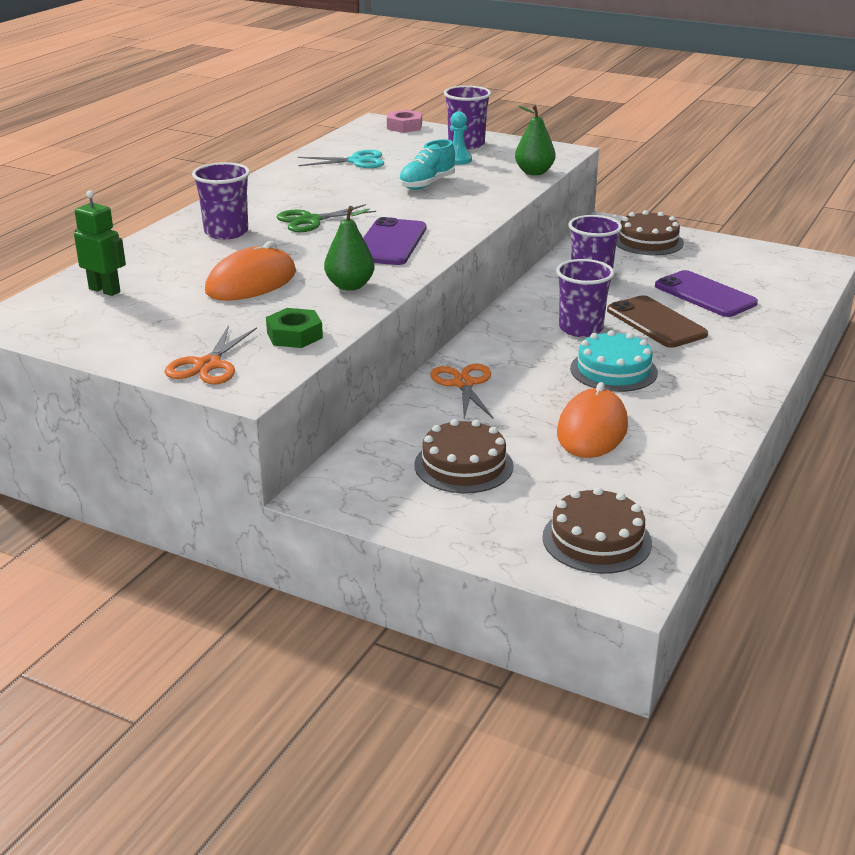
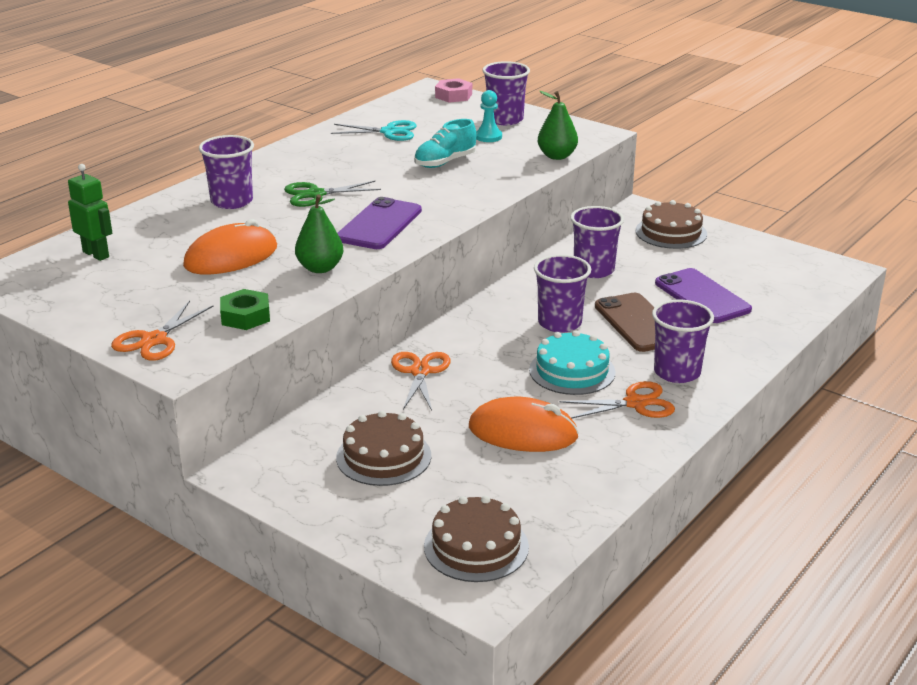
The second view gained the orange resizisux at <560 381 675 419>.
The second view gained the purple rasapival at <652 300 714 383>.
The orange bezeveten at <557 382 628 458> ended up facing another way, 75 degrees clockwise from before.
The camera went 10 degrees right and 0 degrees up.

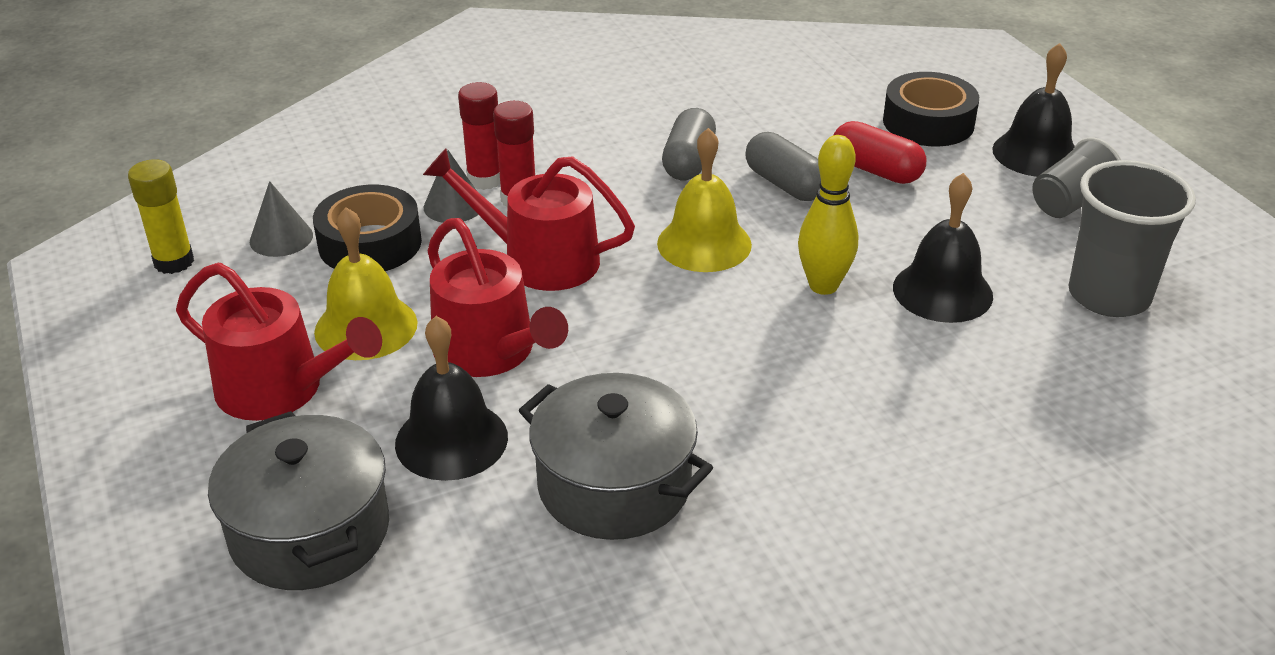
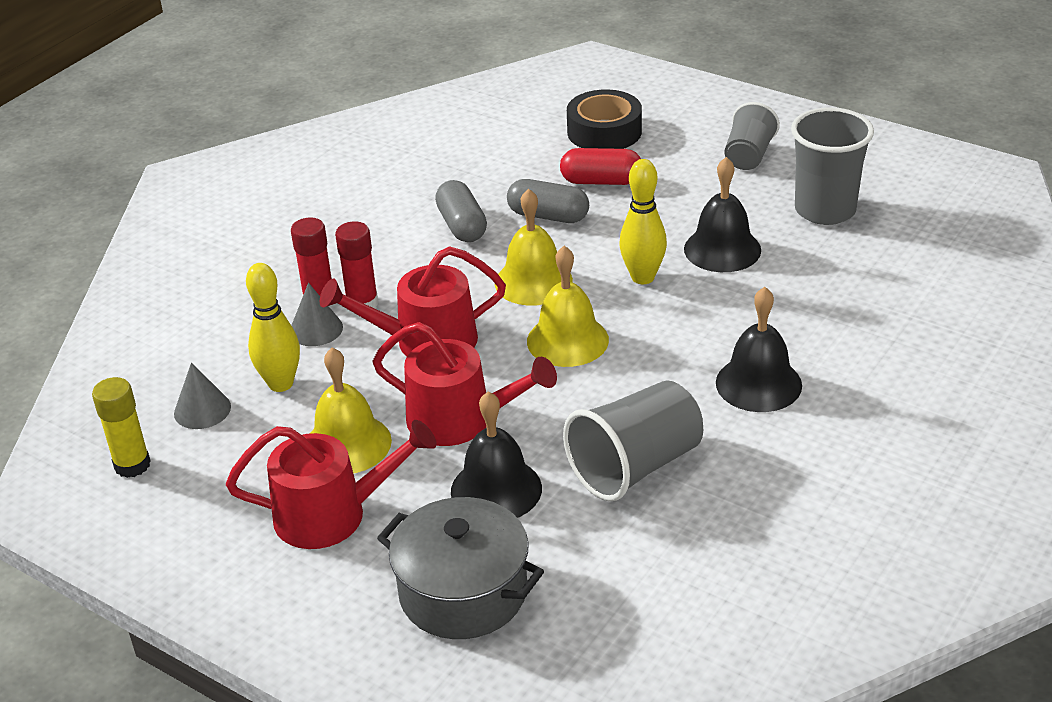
The second view gained the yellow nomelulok at <527 246 609 367>.
The black nomelulok ended up elsewhere, having gone from <992 43 1075 177> to <716 287 802 412>.
Where the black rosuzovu stood at <313 185 422 271>, the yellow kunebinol came to stand at <246 263 300 392>.
Where the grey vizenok stood at <518 373 713 540>, the grey rasapival came to stand at <563 380 703 501>.
The camera went 30 degrees left and 0 degrees up.

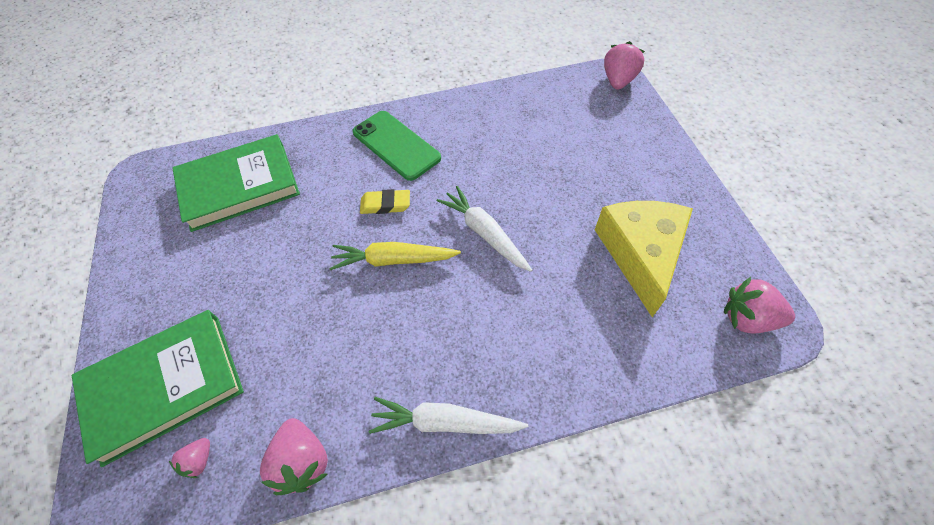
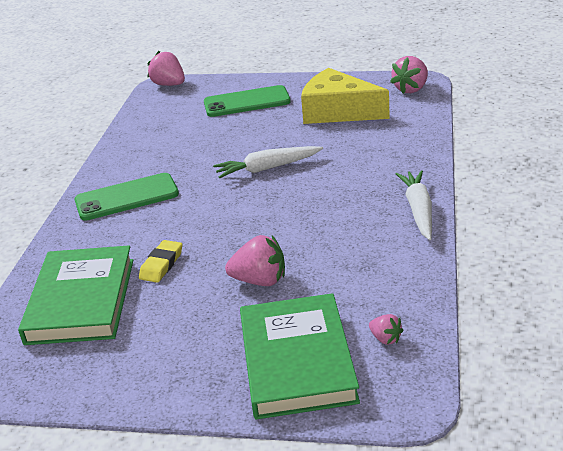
The second view lost the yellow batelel at <329 242 461 270>.
The second view gained the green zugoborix at <204 85 291 117>.
The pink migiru ended up elsewhere, having gone from <260 418 328 495> to <225 235 285 286>.
The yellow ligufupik ended up elsewhere, having gone from <360 189 410 214> to <139 240 182 283>.
The white batelel at <368 397 528 434> ended up facing another way, 150 degrees clockwise from before.
The camera went 65 degrees left and 25 degrees down.

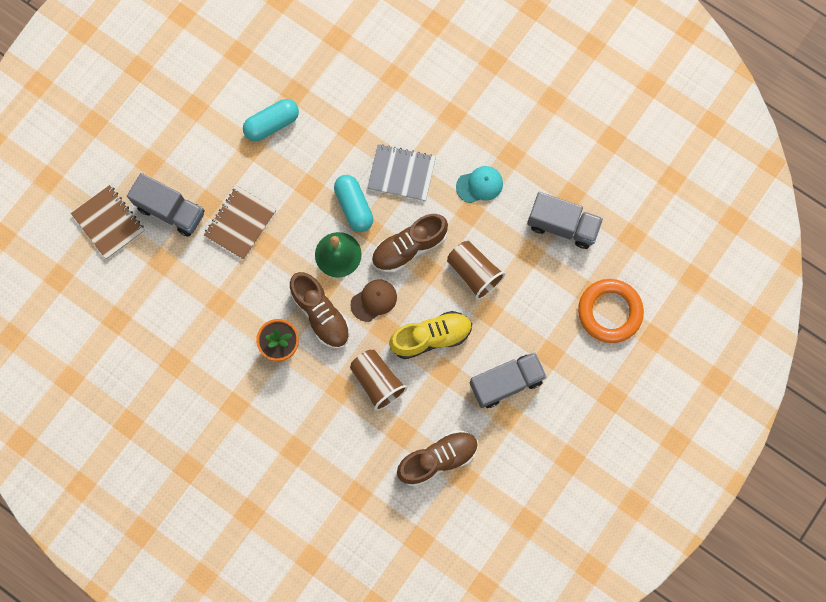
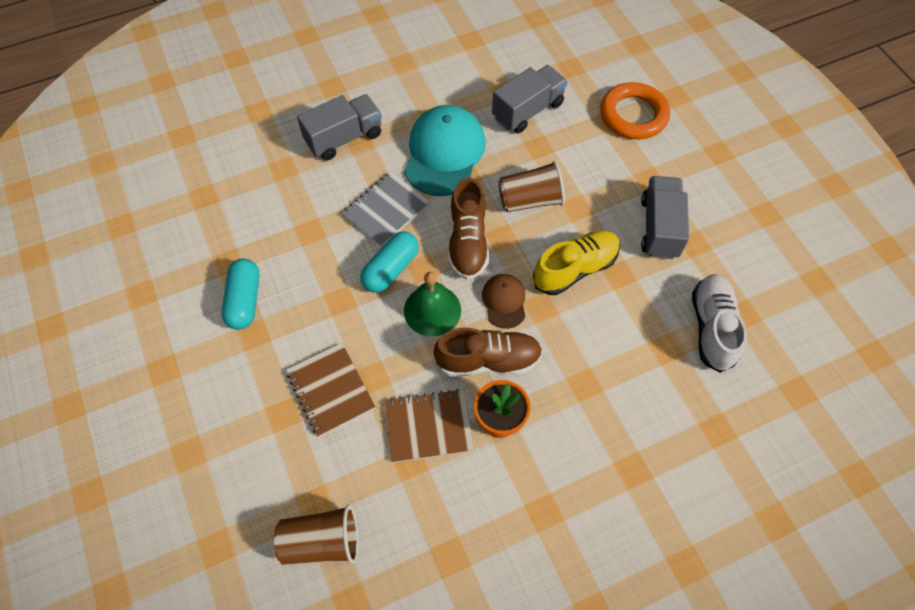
The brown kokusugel ended up elsewhere, having gone from <71 185 145 259> to <385 389 474 463>.
The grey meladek ended up elsewhere, having gone from <127 173 204 237> to <297 94 382 160>.
The brown rasapival ended up elsewhere, having gone from <350 350 408 411> to <274 505 358 565>.
What was the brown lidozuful at <397 430 478 486> turned into the white lidozuful at <692 274 747 373>.
The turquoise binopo at <334 175 373 232> ended up facing another way, 60 degrees counterclockwise from before.
The yellow lidozuful at <389 311 472 359> ended up facing another way, 45 degrees clockwise from before.
The size of the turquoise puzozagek at <456 166 503 203> changed by a factor of 1.96.
The camera went 60 degrees left and 15 degrees down.

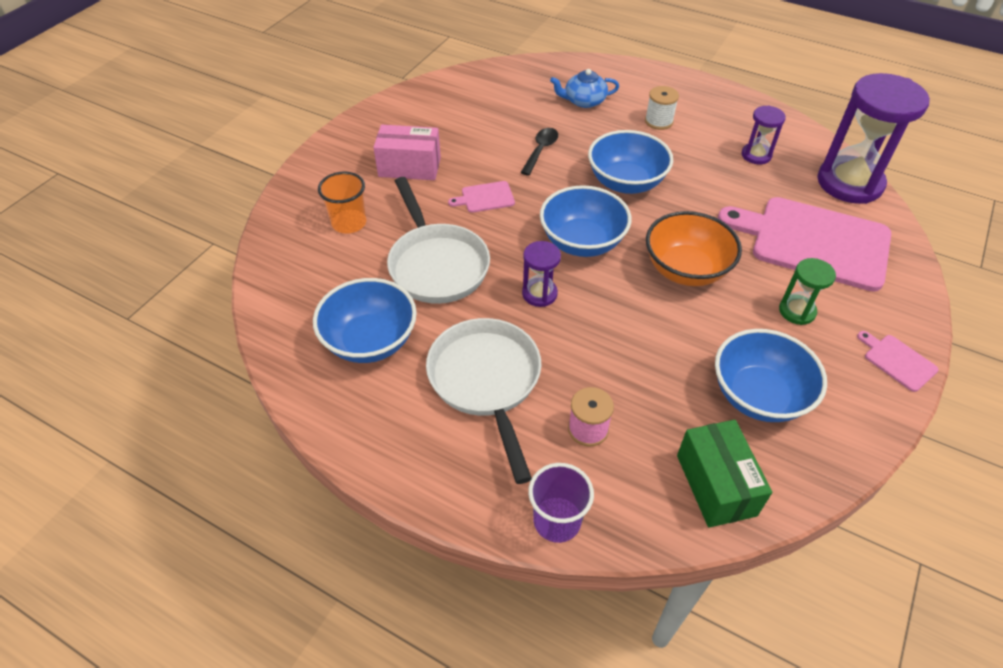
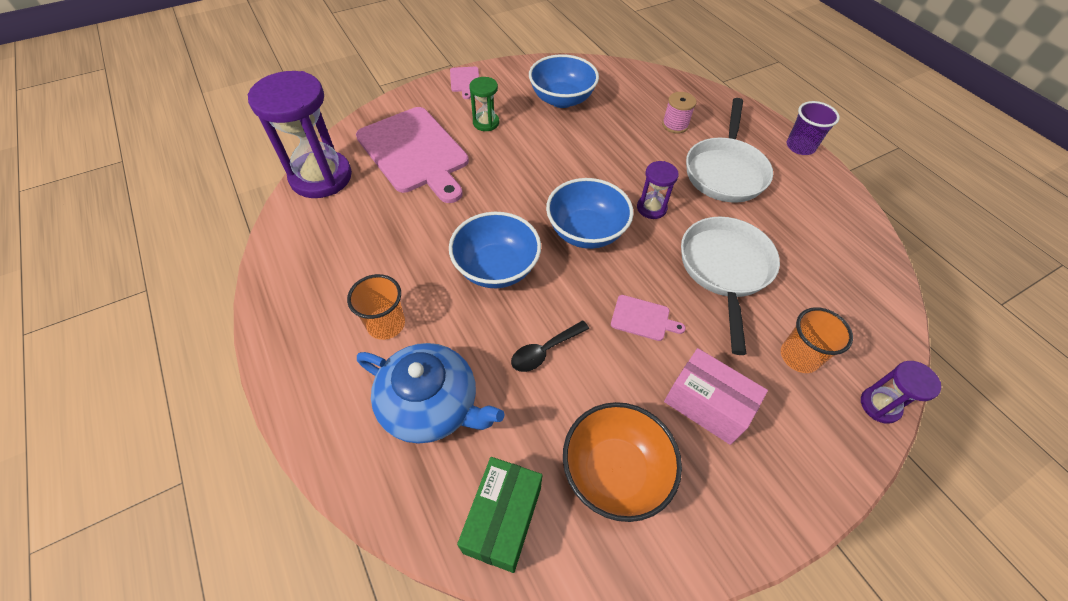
The second view lost the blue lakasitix at <313 278 417 363>.
The purple rasapival ended up elsewhere, having gone from <528 463 594 543> to <787 101 840 155>.
The orange lakasitix ended up elsewhere, having gone from <646 211 742 286> to <563 402 682 522>.
The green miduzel ended up elsewhere, having gone from <677 420 772 528> to <457 457 542 573>.
The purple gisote ended up elsewhere, having gone from <742 105 786 164> to <861 361 941 424>.
Where the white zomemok stood at <645 86 679 130>, the orange rasapival came to stand at <347 274 405 340>.
The size of the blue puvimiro at <550 69 619 108> changed by a factor of 1.65.
The camera went 150 degrees left and 5 degrees up.

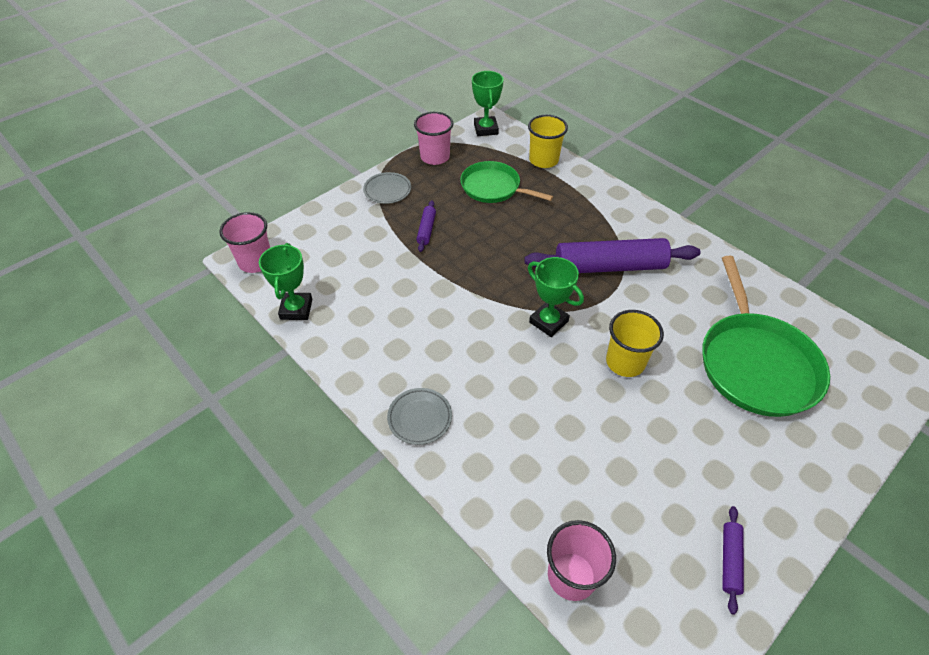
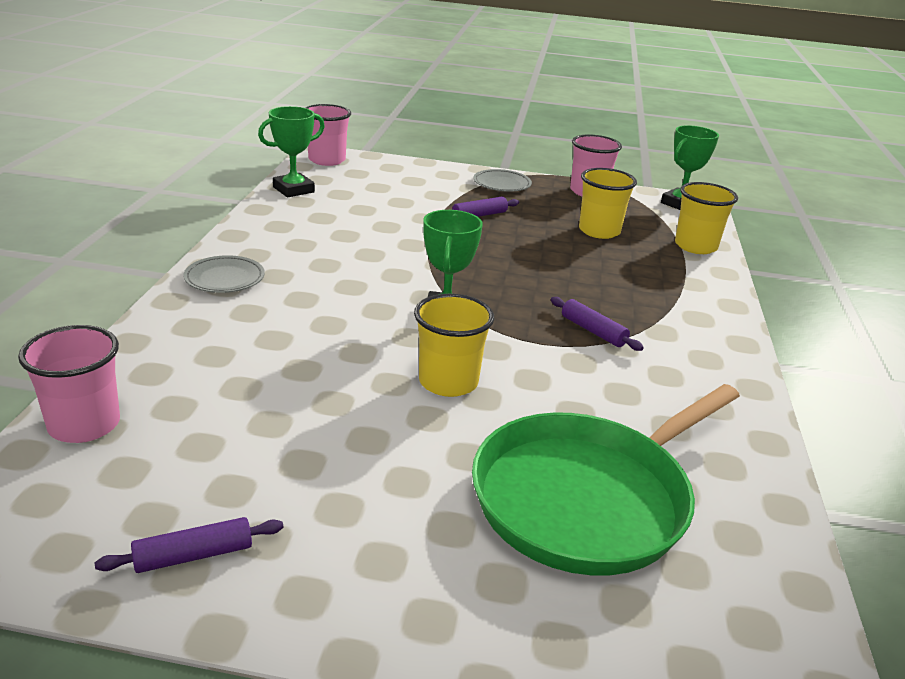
Where the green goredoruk stood at <460 161 553 203>, the yellow rasapival came to stand at <579 168 637 239>.
The size of the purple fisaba at <524 238 700 273> changed by a factor of 0.44.
The camera went 50 degrees right and 20 degrees down.

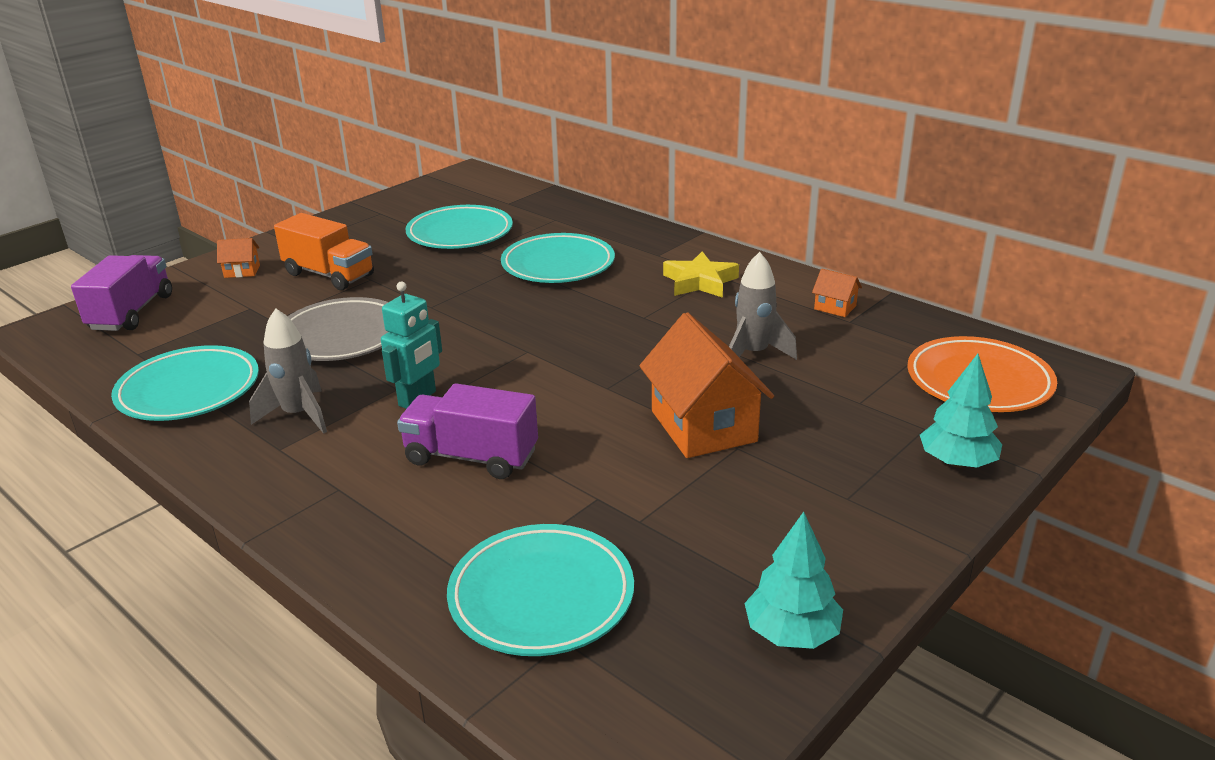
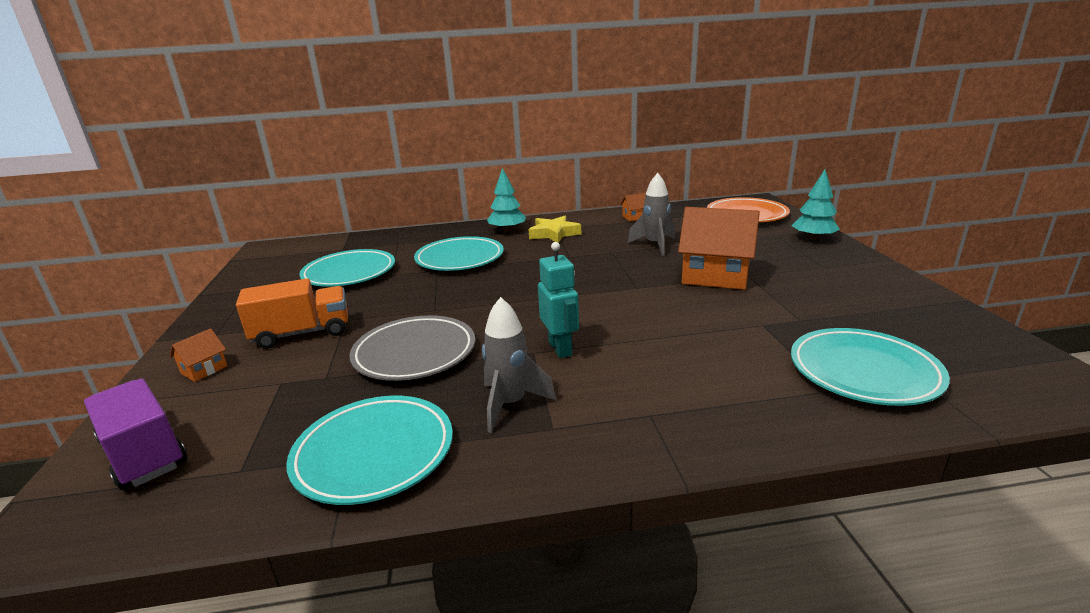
The second view lost the purple meladek at <397 383 538 479>.
The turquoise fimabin ended up elsewhere, having gone from <745 512 843 649> to <487 168 526 232>.
The camera went 50 degrees left and 5 degrees down.

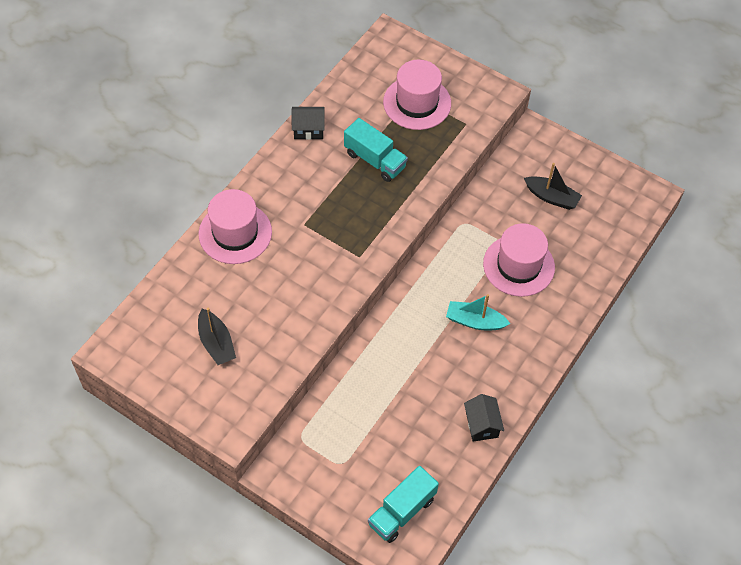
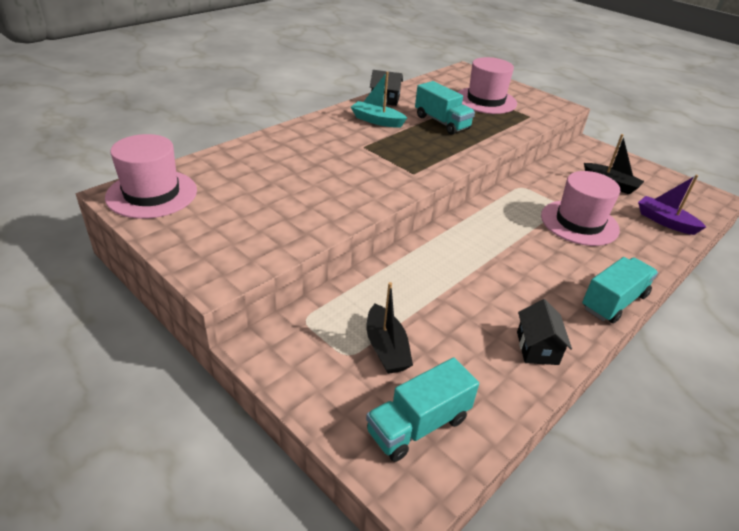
The second view gained the turquoise meladek at <582 257 658 323>.
The second view gained the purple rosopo at <638 175 706 235>.
The black rosopo ended up elsewhere, having gone from <198 308 236 365> to <367 282 413 374>.
The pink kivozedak ended up elsewhere, having gone from <199 189 272 264> to <105 134 197 219>.
The turquoise rosopo ended up elsewhere, having gone from <446 294 510 330> to <351 71 407 128>.
The camera went 10 degrees right and 20 degrees down.

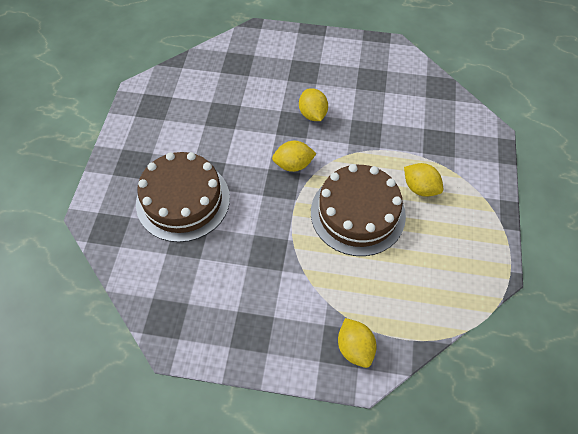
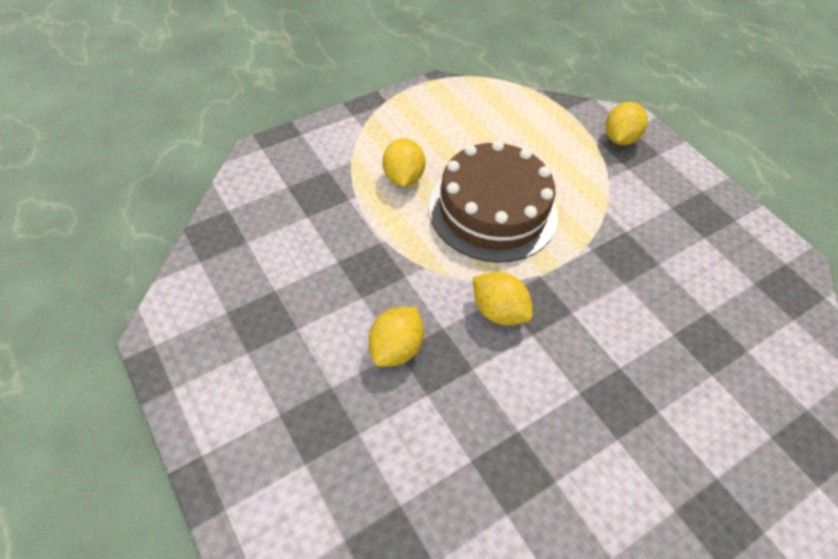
The second view lost the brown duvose at <136 152 230 242>.
The camera went 135 degrees left and 5 degrees down.

